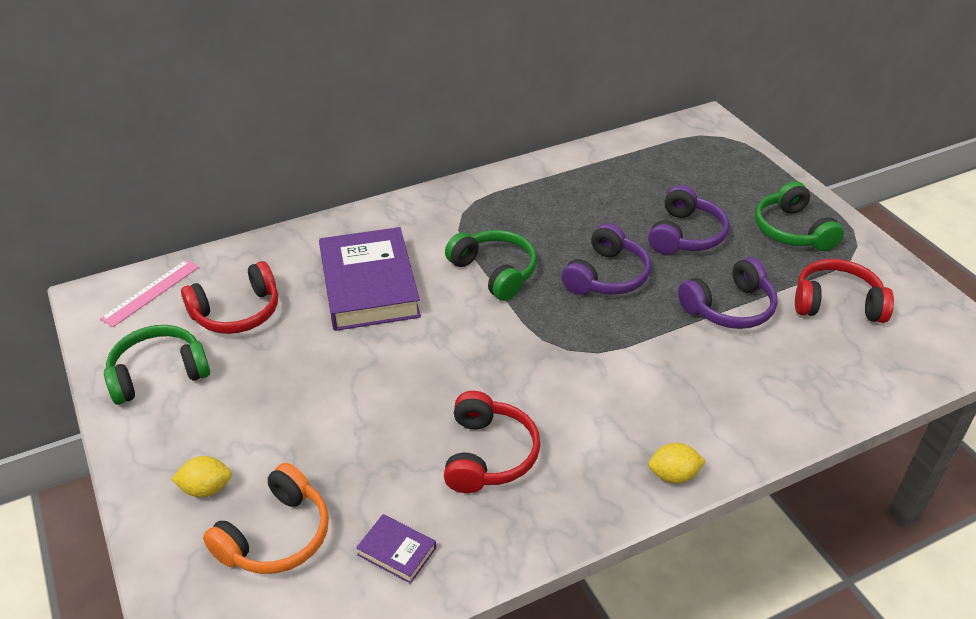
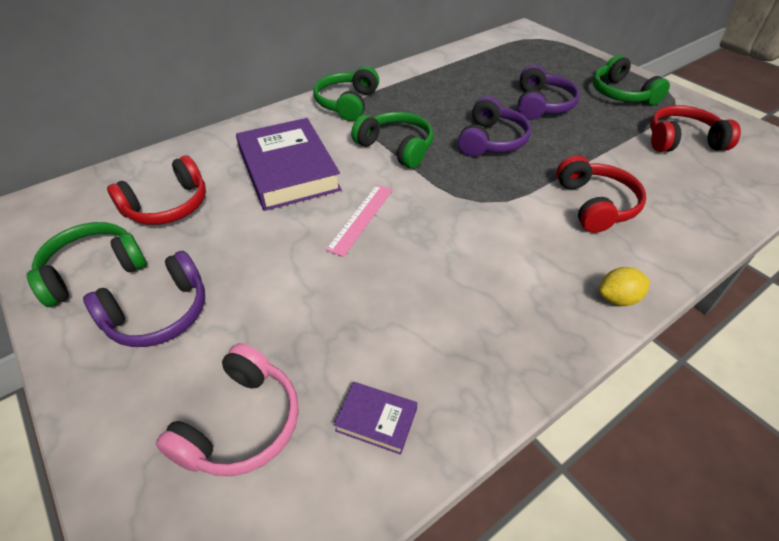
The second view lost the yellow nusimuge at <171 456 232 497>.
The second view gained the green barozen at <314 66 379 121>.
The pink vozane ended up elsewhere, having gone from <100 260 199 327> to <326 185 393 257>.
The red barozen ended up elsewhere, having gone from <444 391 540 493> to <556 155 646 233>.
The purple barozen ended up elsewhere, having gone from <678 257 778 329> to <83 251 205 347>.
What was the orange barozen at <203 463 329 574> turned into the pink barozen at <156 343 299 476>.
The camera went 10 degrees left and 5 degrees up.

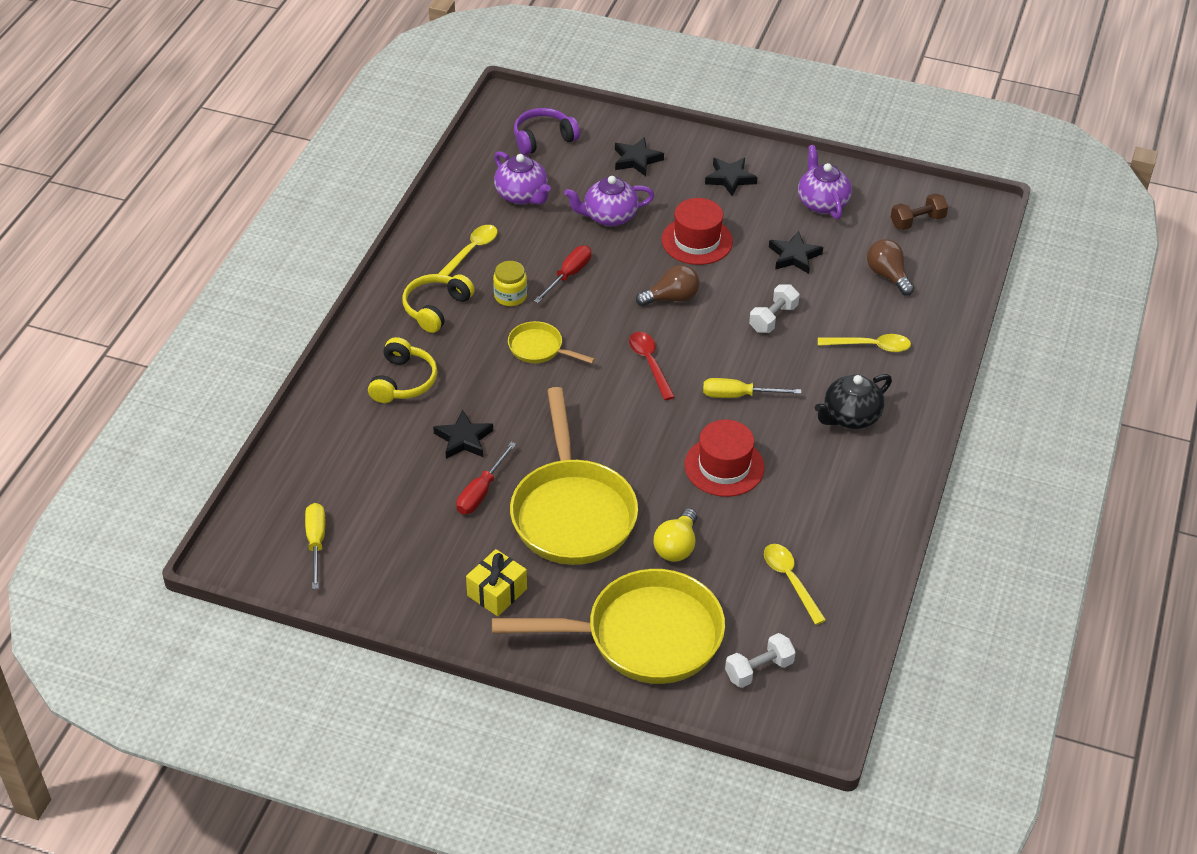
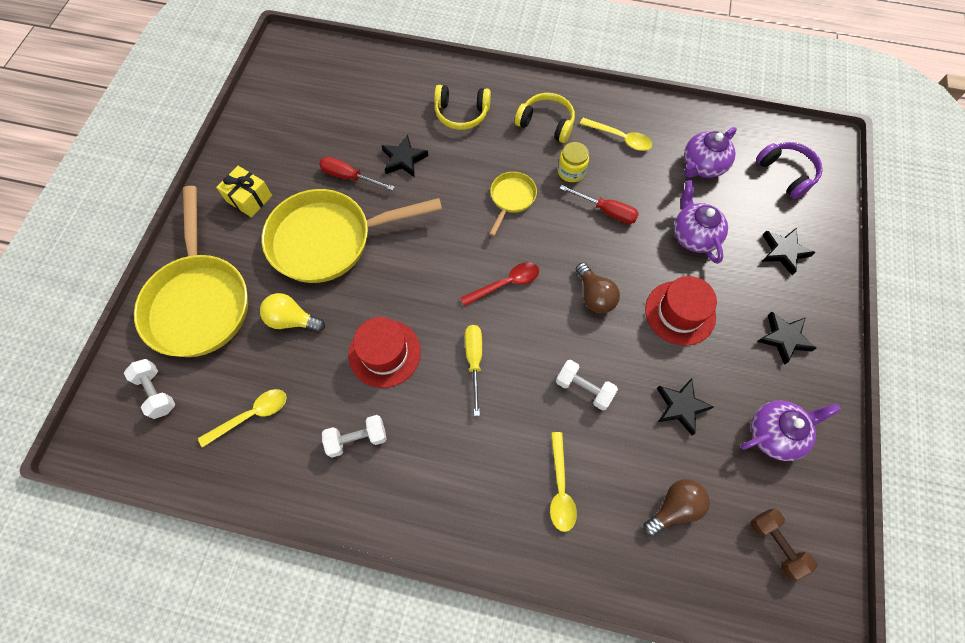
The second view lost the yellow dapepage at <305 503 325 589>.
The second view lost the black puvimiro at <815 374 892 429>.
The second view gained the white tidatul at <322 415 387 458>.
The camera went 85 degrees right and 20 degrees up.

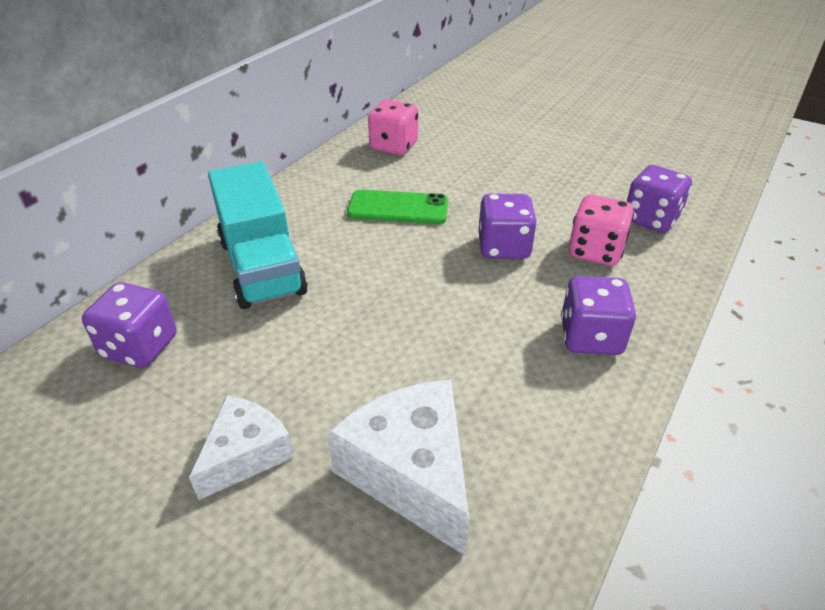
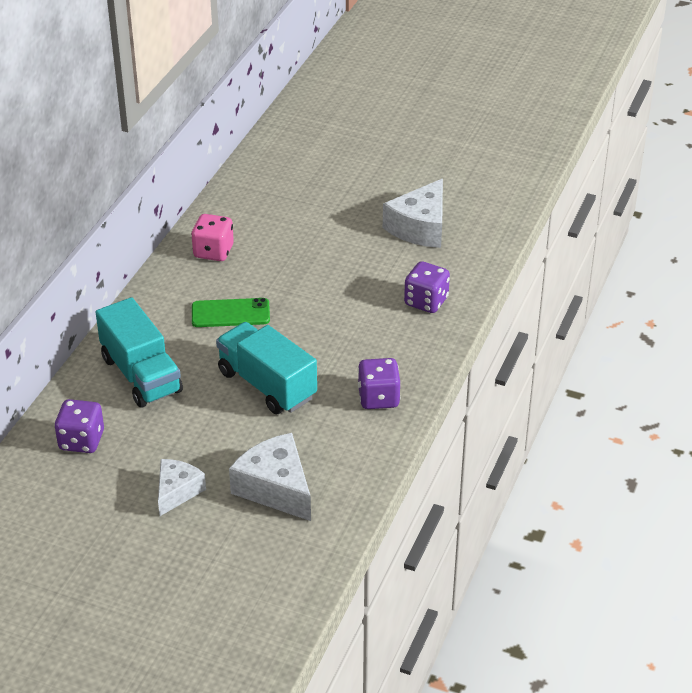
The second view lost the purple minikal at <479 194 537 259>.
The second view lost the pink minikal at <569 194 634 266>.
The second view gained the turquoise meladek at <216 322 317 414>.
The second view gained the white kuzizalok at <383 179 443 248>.
The camera went 10 degrees left and 0 degrees up.

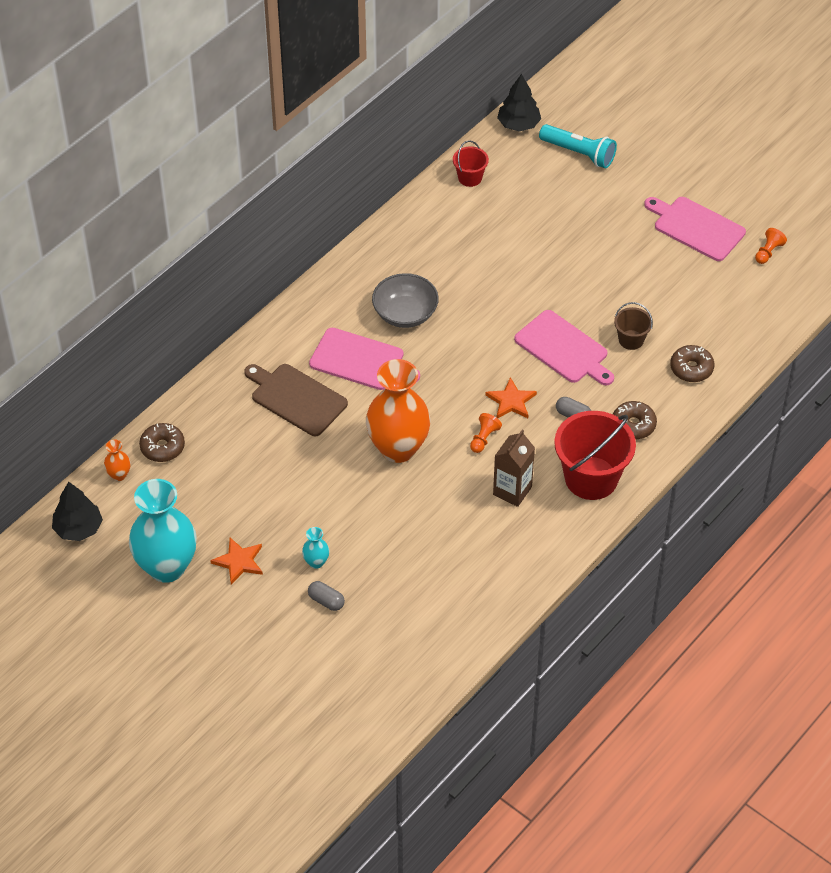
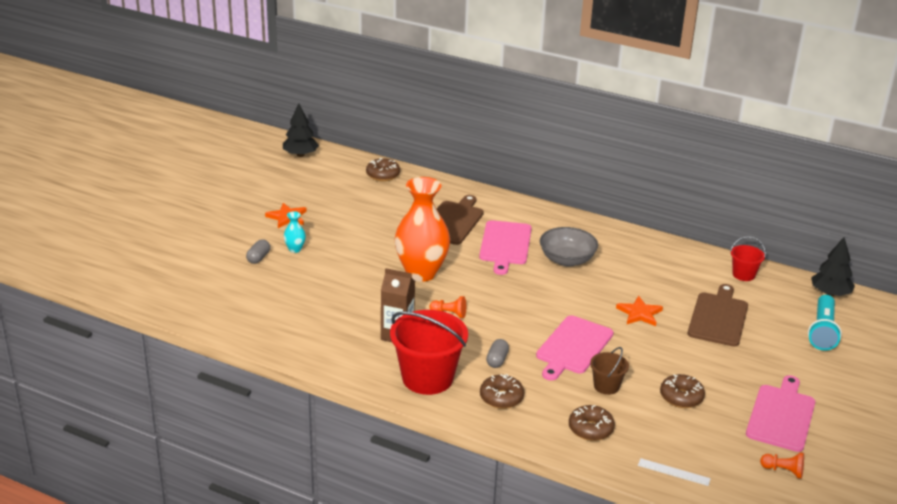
The second view lost the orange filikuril at <104 439 130 481>.
The second view lost the turquoise filikuril at <129 479 197 583>.
The second view gained the white vozane at <638 458 711 486>.
The second view gained the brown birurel at <660 374 705 408>.
The second view gained the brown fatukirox at <688 284 748 347>.
The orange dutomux ended up elsewhere, having gone from <486 377 537 418> to <616 296 663 326>.
The camera went 75 degrees right and 20 degrees down.

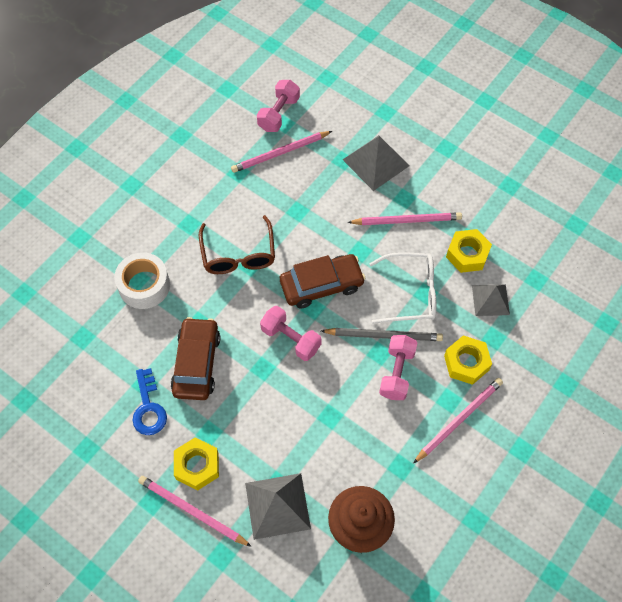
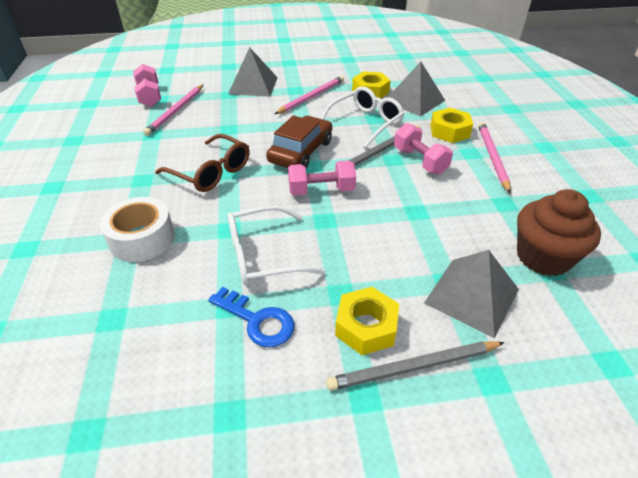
Where the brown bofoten stood at <171 317 220 400>, the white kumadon came to stand at <227 205 326 286>.
What was the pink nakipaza at <138 476 252 547> turned into the grey nakipaza at <326 341 505 391>.
The size of the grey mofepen at <472 284 510 316> changed by a factor of 1.51.
The camera went 45 degrees left and 20 degrees down.

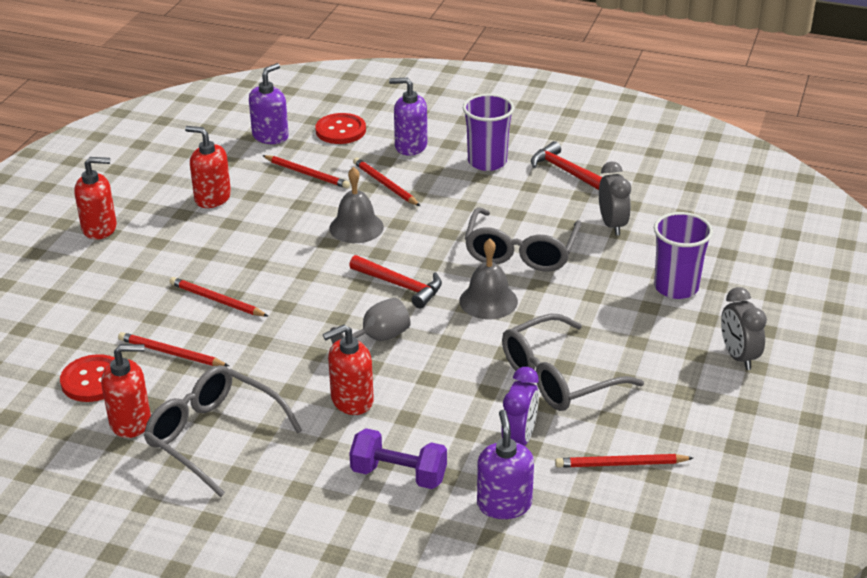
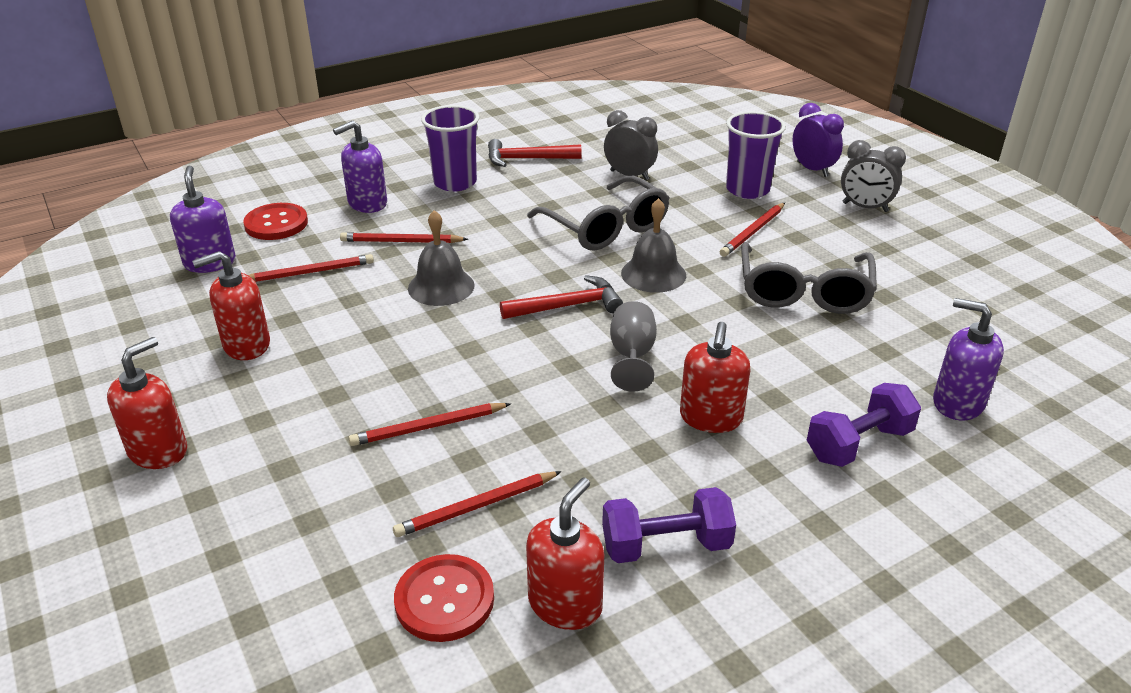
The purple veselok ended up elsewhere, having gone from <501 367 539 446> to <793 103 844 177>.
The red nakipaza ended up elsewhere, having gone from <555 454 693 468> to <720 203 785 257>.
Where the grey kumadon stood at <144 365 302 497>, the purple tidatul came to stand at <602 487 736 563>.
The camera went 50 degrees left and 0 degrees up.

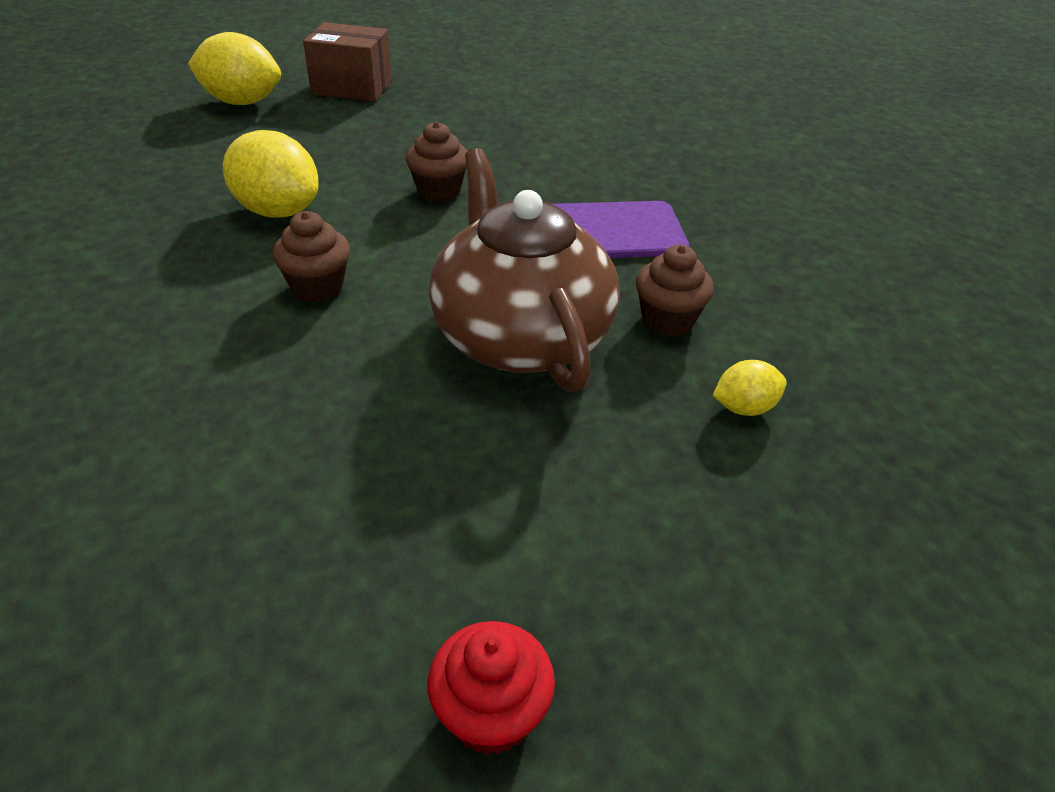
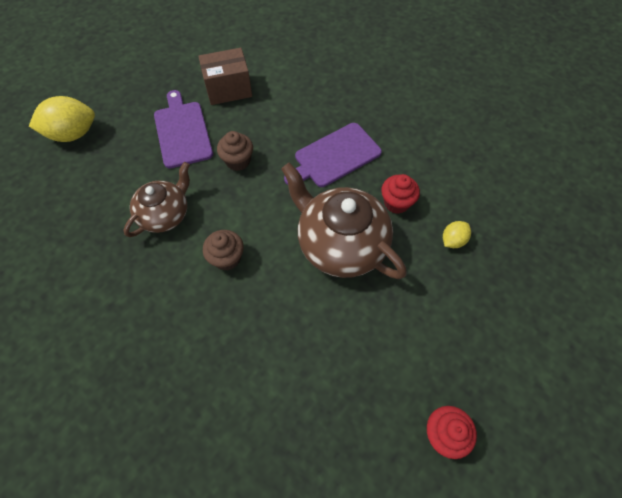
The second view gained the purple fatukirox at <154 90 213 169>.
The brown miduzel ended up elsewhere, having gone from <303 22 392 102> to <198 48 252 105>.
Where the yellow nusimuge stood at <223 130 319 218>, the brown puvimiro came to stand at <124 162 190 237>.
What was the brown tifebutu at <636 245 714 337> turned into the red tifebutu at <381 174 420 214>.
The camera went 25 degrees left and 20 degrees up.

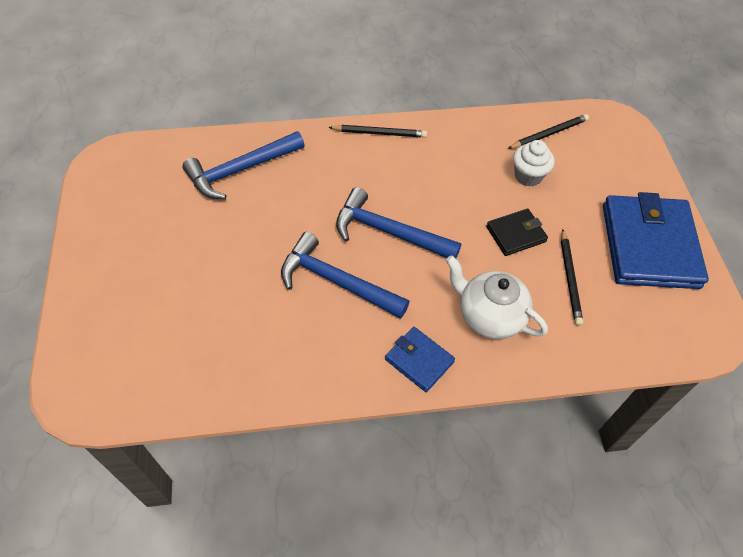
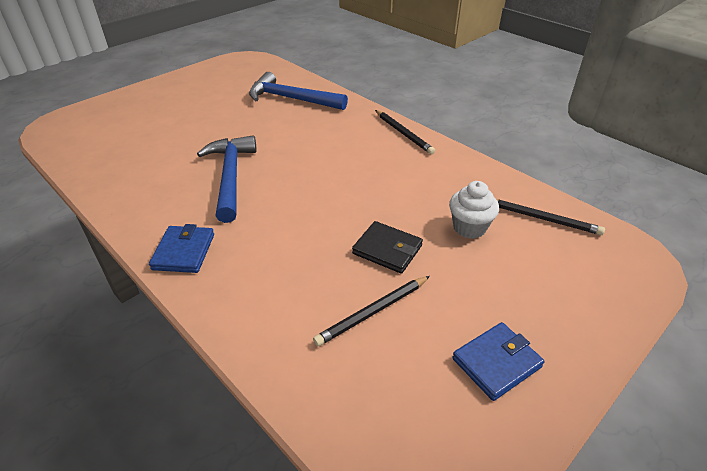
The second view lost the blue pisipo at <336 187 461 259>.
The second view lost the white puvimiro at <446 256 548 339>.
The size of the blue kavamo at <603 192 709 289> changed by a factor of 0.48.
The camera went 55 degrees right and 15 degrees down.

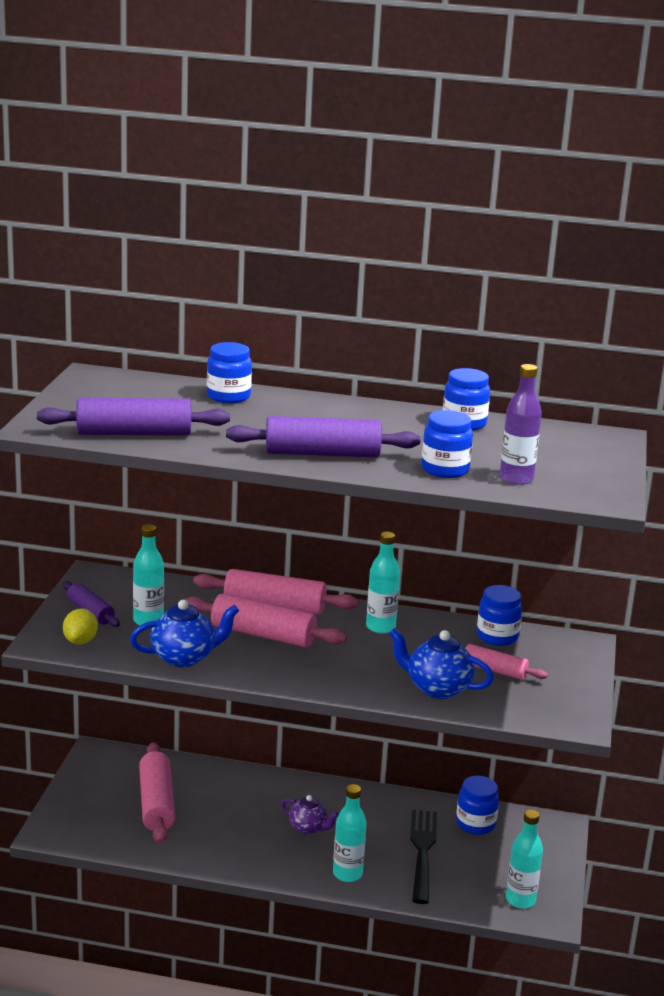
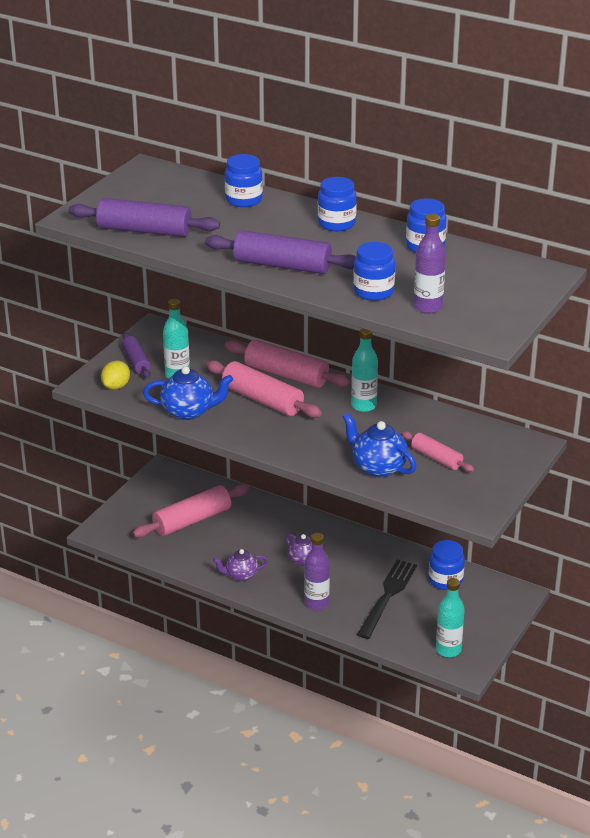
The second view gained the purple puvimiro at <213 549 268 581>.
The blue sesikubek ended up elsewhere, having gone from <477 585 522 646> to <318 177 357 231>.
What was the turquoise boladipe at <333 784 367 882> turned into the purple boladipe at <304 533 330 611>.
The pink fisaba at <139 742 175 844> ended up facing another way, 45 degrees clockwise from before.
The camera went 20 degrees right and 10 degrees up.

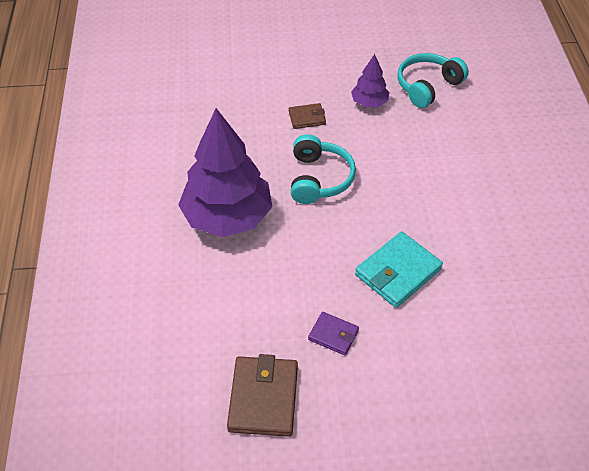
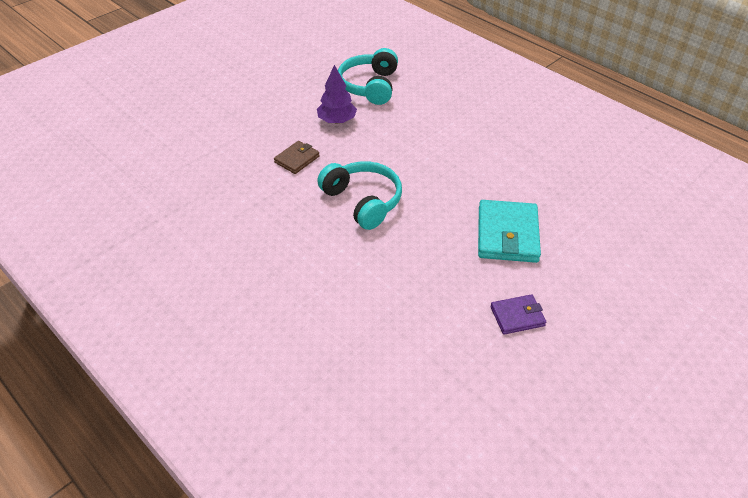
The second view lost the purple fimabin at <178 108 272 237>.
The second view lost the brown kavamo at <227 354 298 437>.
The camera went 40 degrees left and 5 degrees down.

